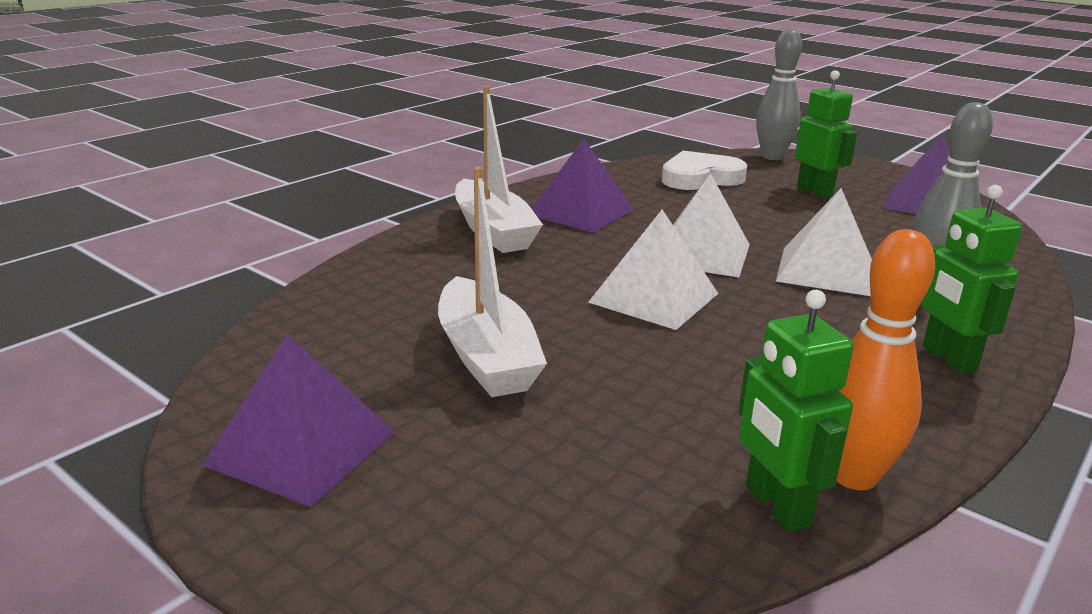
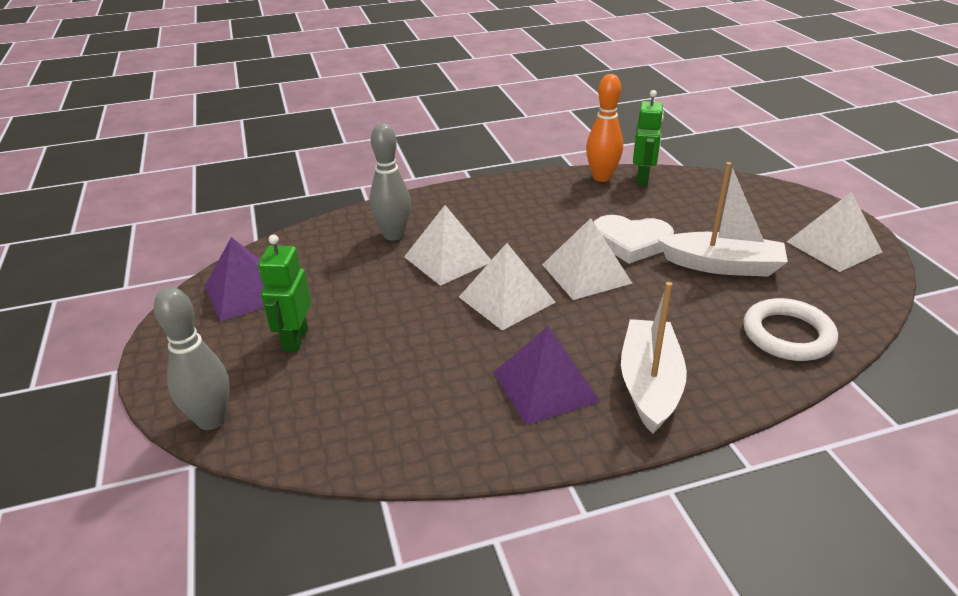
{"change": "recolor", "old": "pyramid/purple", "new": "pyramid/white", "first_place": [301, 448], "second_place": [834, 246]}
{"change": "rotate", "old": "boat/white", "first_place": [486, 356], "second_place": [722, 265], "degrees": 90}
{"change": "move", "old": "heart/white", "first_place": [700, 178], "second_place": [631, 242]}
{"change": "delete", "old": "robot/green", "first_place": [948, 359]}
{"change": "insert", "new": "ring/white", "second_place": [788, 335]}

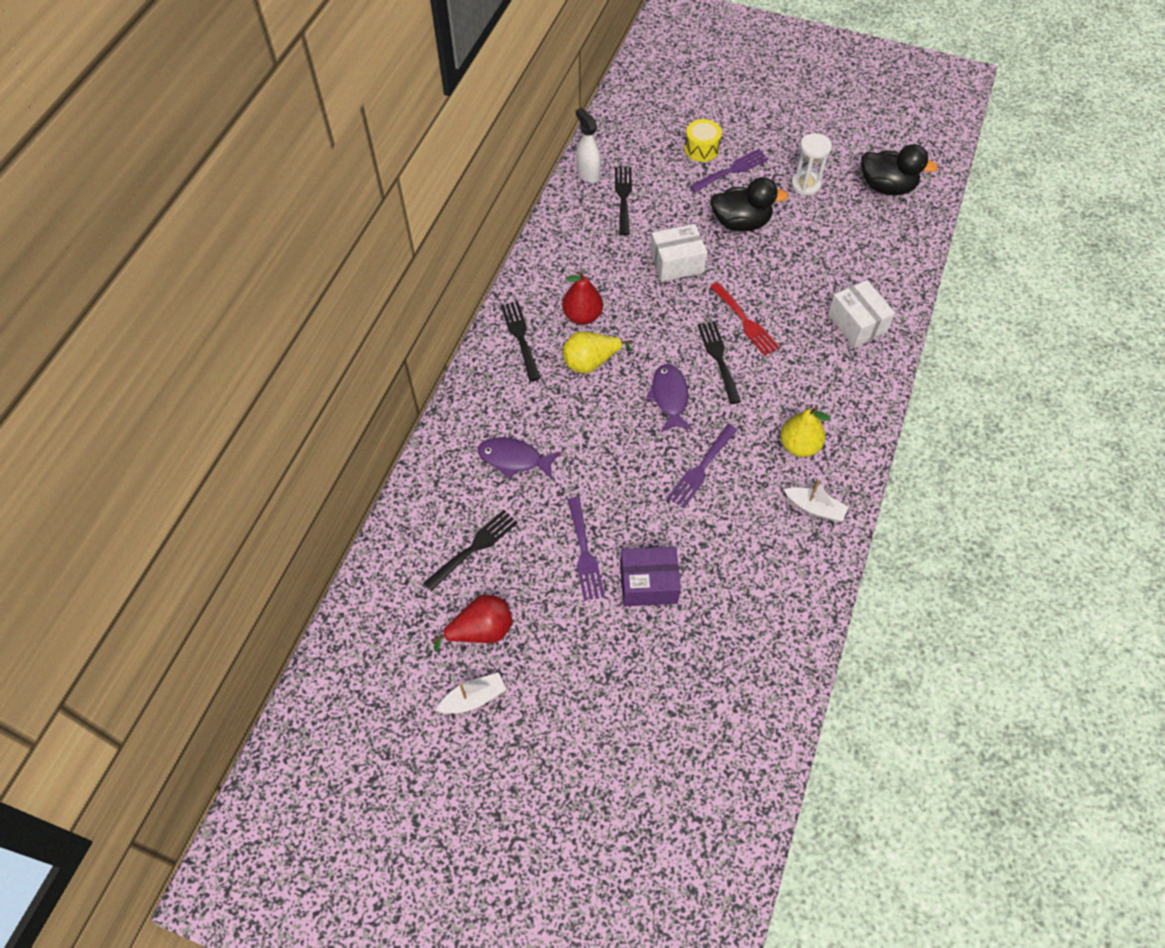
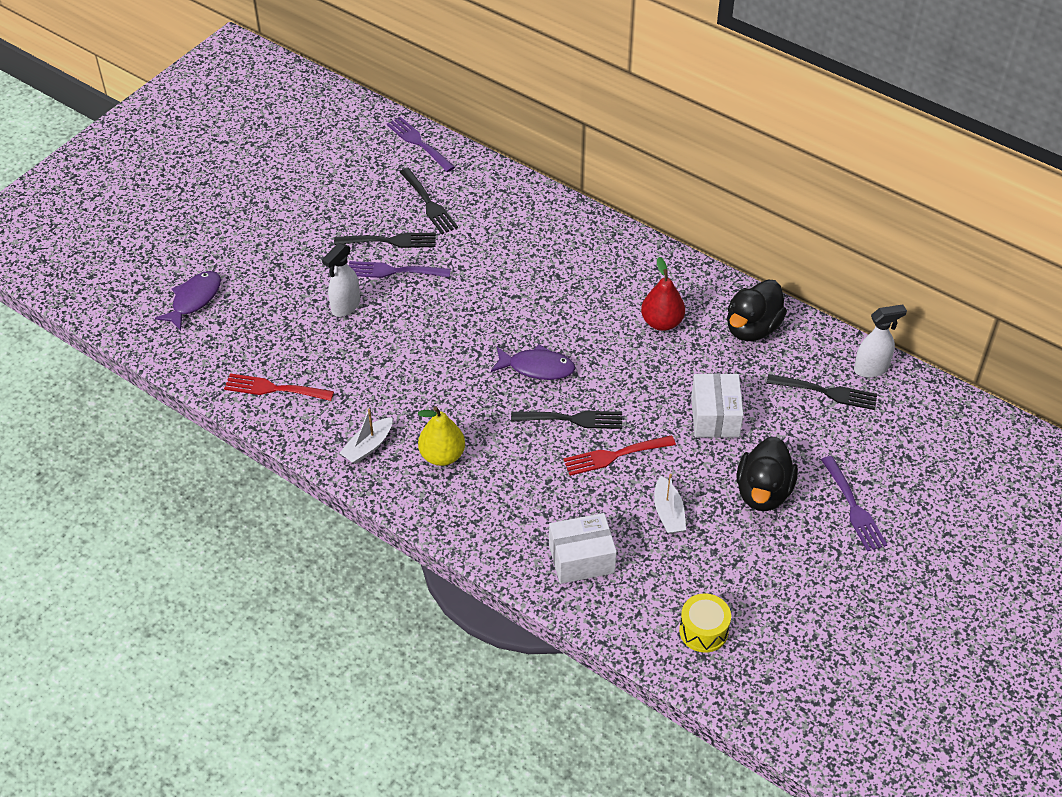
{"change": "delete", "old": "pear/red", "first_place": [481, 630]}
{"change": "move", "old": "boat/white", "first_place": [473, 698], "second_place": [668, 513]}
{"change": "move", "old": "fish/purple", "first_place": [514, 459], "second_place": [194, 300]}
{"change": "move", "old": "fork/black", "first_place": [520, 337], "second_place": [390, 241]}
{"change": "delete", "old": "pear/yellow", "first_place": [591, 362]}
{"change": "replace", "old": "box/purple", "new": "spray bottle/white", "first_place": [648, 584], "second_place": [345, 306]}
{"change": "move", "old": "fork/purple", "first_place": [701, 469], "second_place": [418, 143]}
{"change": "move", "old": "drum/yellow", "first_place": [701, 149], "second_place": [703, 631]}
{"change": "delete", "old": "hourglass/white", "first_place": [805, 185]}
{"change": "move", "old": "duck/black", "first_place": [886, 187], "second_place": [752, 328]}
{"change": "insert", "new": "fork/red", "second_place": [274, 389]}

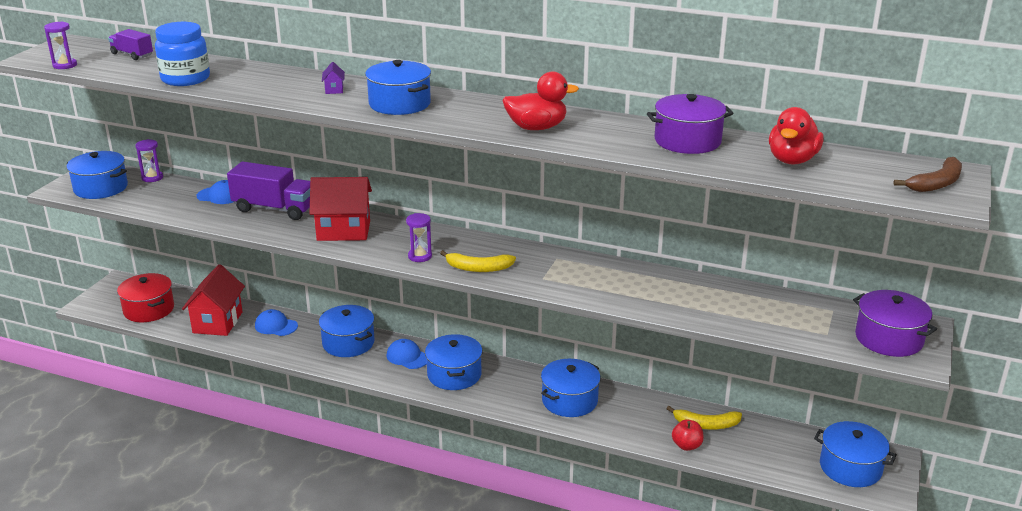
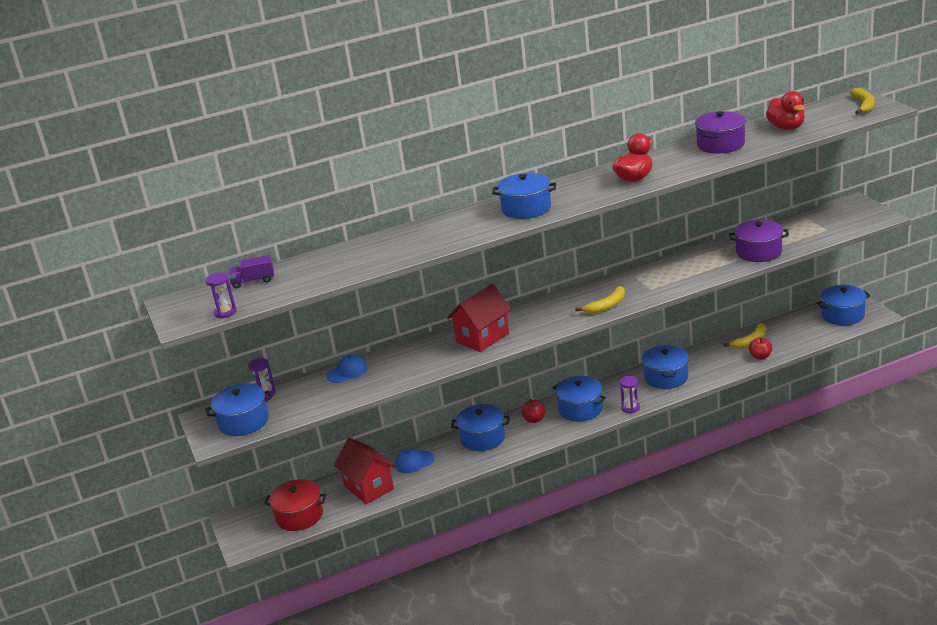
{"change": "delete", "old": "jar/blue", "first_place": [185, 79]}
{"change": "delete", "old": "truck/purple", "first_place": [275, 209]}
{"change": "delete", "old": "house/purple", "first_place": [334, 89]}
{"change": "replace", "old": "cap/blue", "new": "apple/red", "first_place": [407, 357], "second_place": [534, 419]}
{"change": "move", "old": "hourglass/purple", "first_place": [420, 256], "second_place": [630, 408]}
{"change": "move", "old": "pot/purple", "first_place": [889, 338], "second_place": [758, 252]}
{"change": "recolor", "old": "banana/brown", "new": "banana/yellow", "first_place": [936, 183], "second_place": [864, 105]}

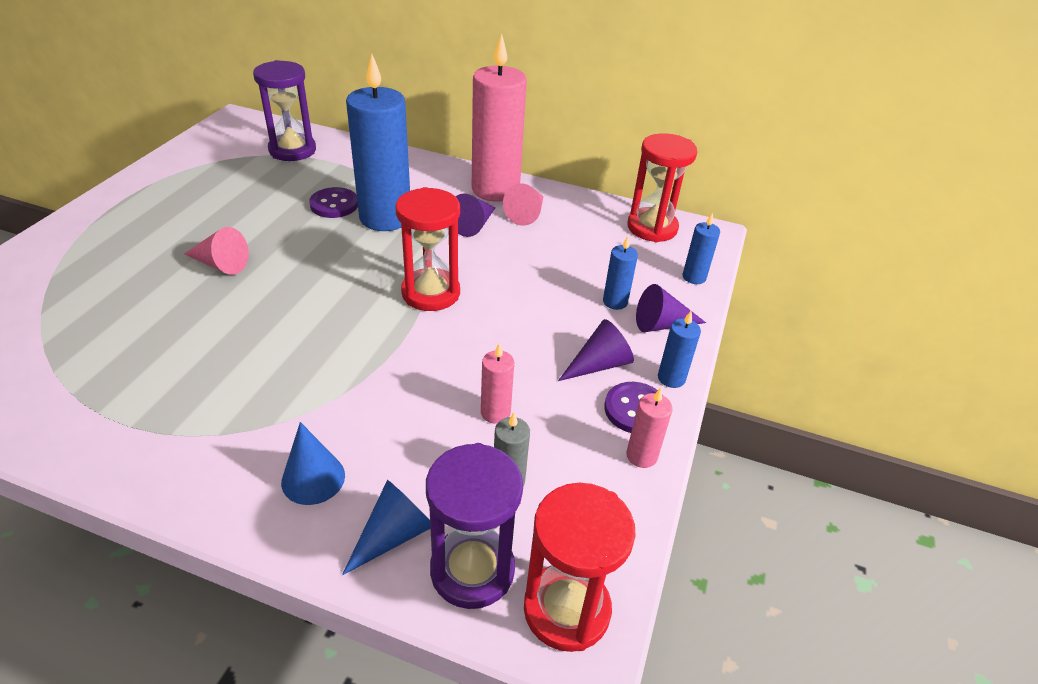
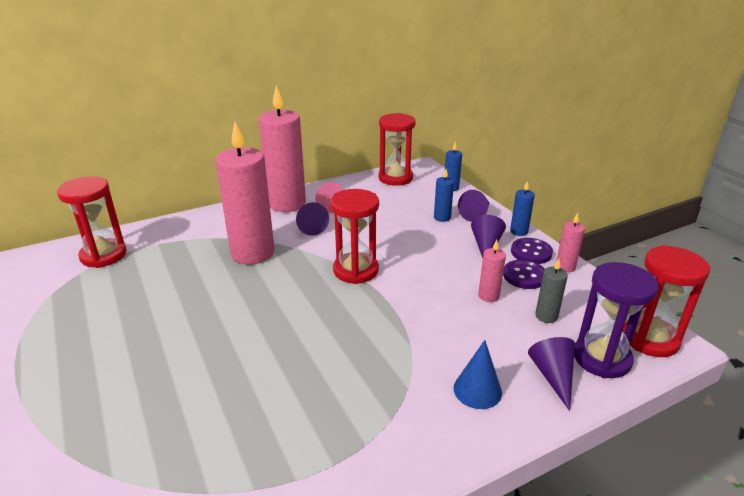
{"change": "delete", "old": "cone/pink", "first_place": [221, 264]}
{"change": "recolor", "old": "hourglass/purple", "new": "hourglass/red", "first_place": [292, 150], "second_place": [103, 255]}
{"change": "move", "old": "button/purple", "first_place": [334, 204], "second_place": [524, 276]}
{"change": "recolor", "old": "cone/blue", "new": "cone/purple", "first_place": [394, 534], "second_place": [553, 376]}
{"change": "recolor", "old": "candle/blue", "new": "candle/pink", "first_place": [385, 217], "second_place": [252, 253]}

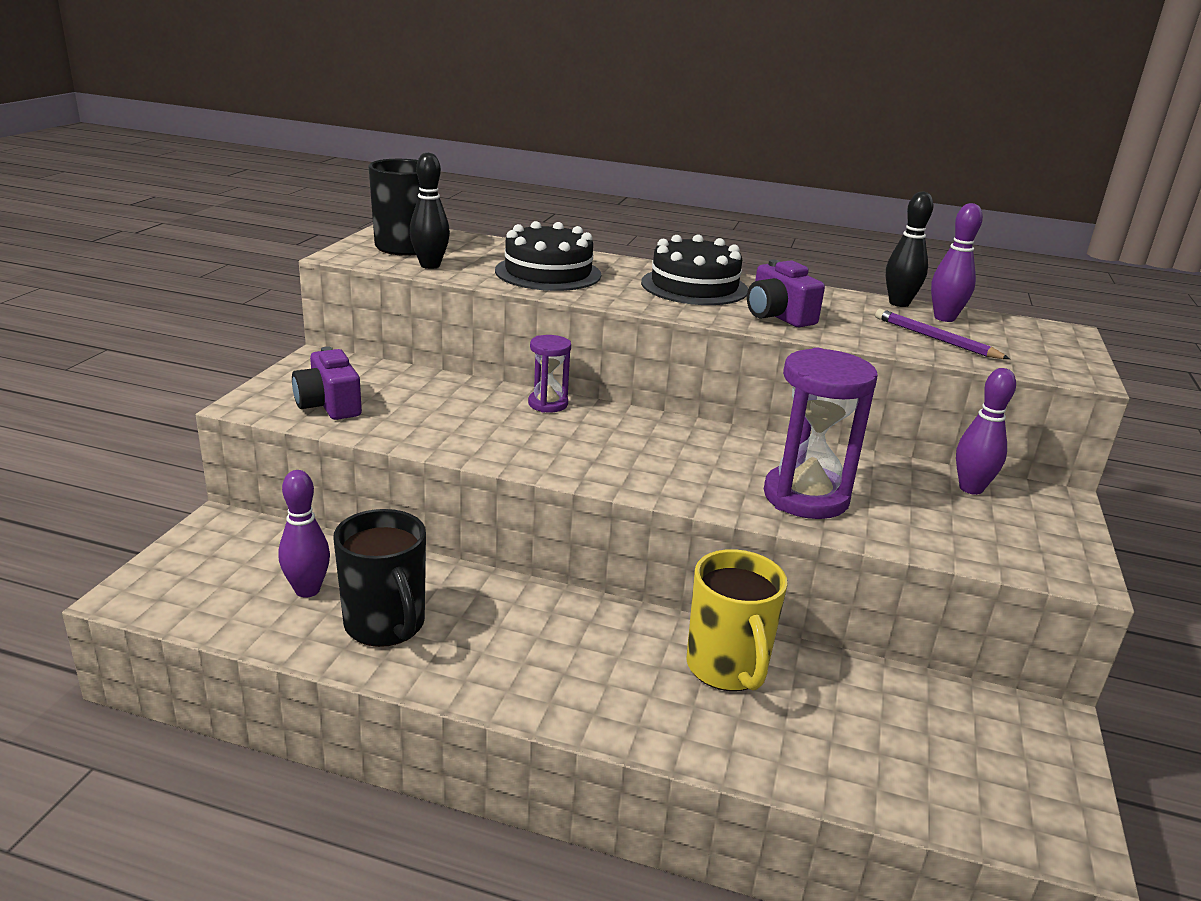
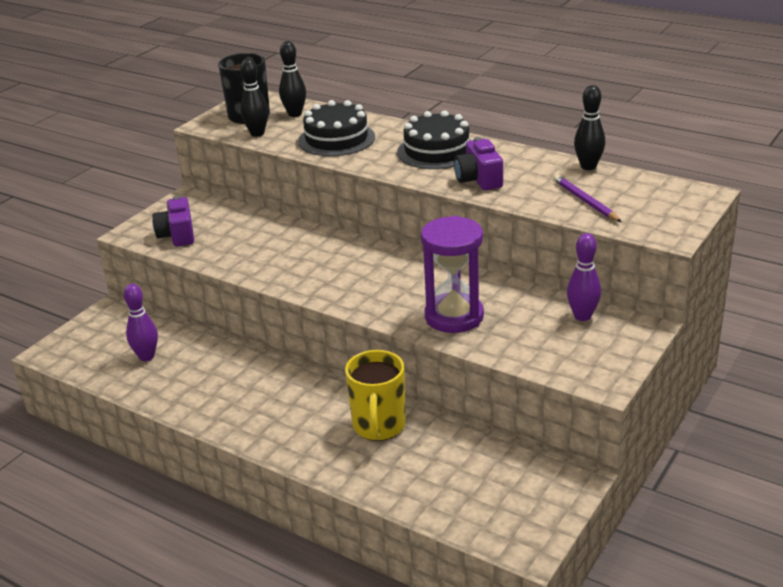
{"change": "delete", "old": "mug/black", "first_place": [385, 625]}
{"change": "delete", "old": "hourglass/purple", "first_place": [548, 404]}
{"change": "delete", "old": "bowling pin/purple", "first_place": [944, 318]}
{"change": "insert", "new": "bowling pin/black", "second_place": [295, 114]}

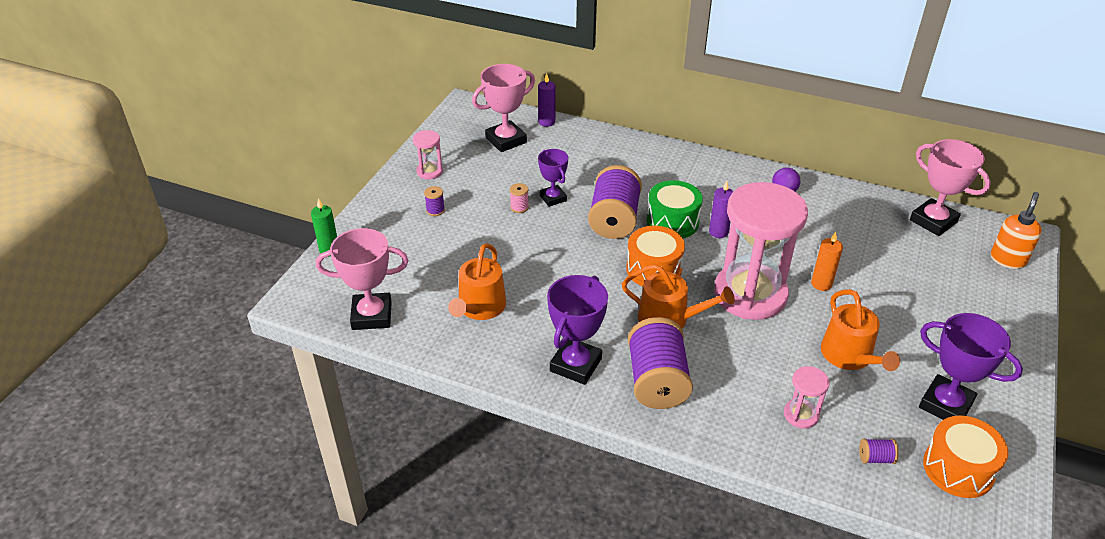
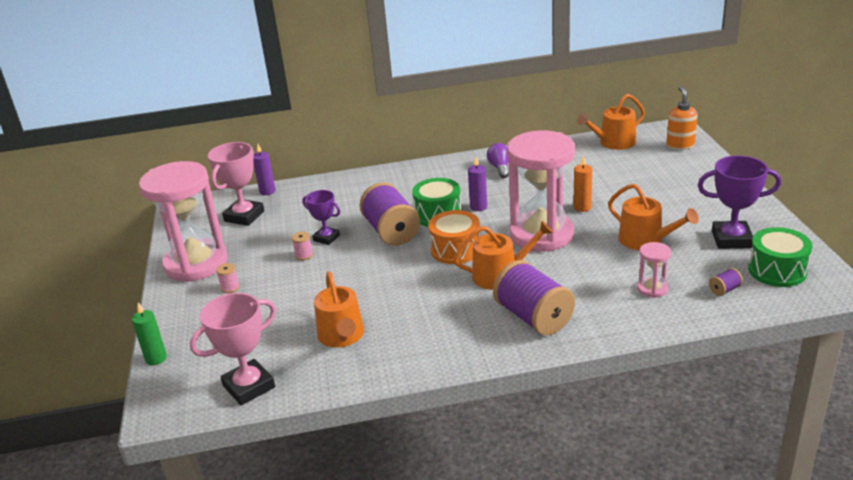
{"change": "resize", "old": "hourglass/pink", "first_place": [429, 171], "second_place": [196, 263], "factor": 2.38}
{"change": "recolor", "old": "spool/purple", "new": "spool/pink", "first_place": [435, 210], "second_place": [230, 288]}
{"change": "delete", "old": "trophy/purple", "first_place": [575, 365]}
{"change": "replace", "old": "trophy/pink", "new": "watering can/orange", "first_place": [933, 221], "second_place": [613, 143]}
{"change": "recolor", "old": "drum/orange", "new": "drum/green", "first_place": [958, 469], "second_place": [777, 270]}

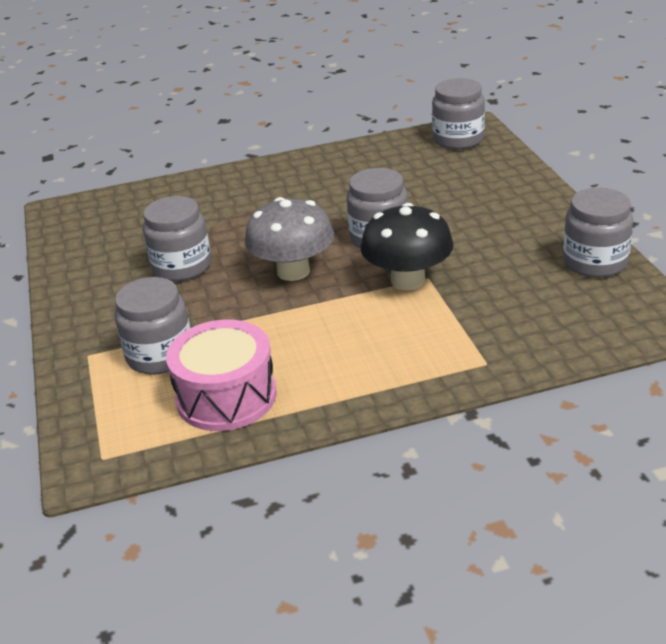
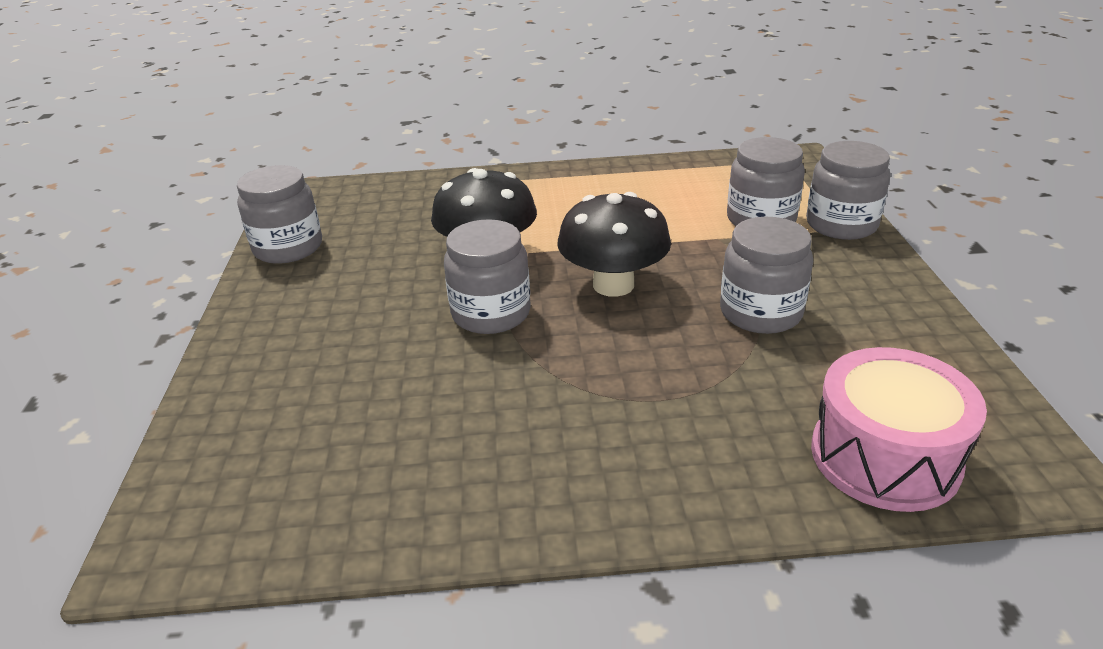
{"change": "move", "old": "drum/pink", "first_place": [226, 396], "second_place": [885, 456]}
{"change": "recolor", "old": "mushroom/grey", "new": "mushroom/black", "first_place": [293, 271], "second_place": [613, 285]}
{"change": "move", "old": "jar/grey", "first_place": [458, 139], "second_place": [841, 224]}

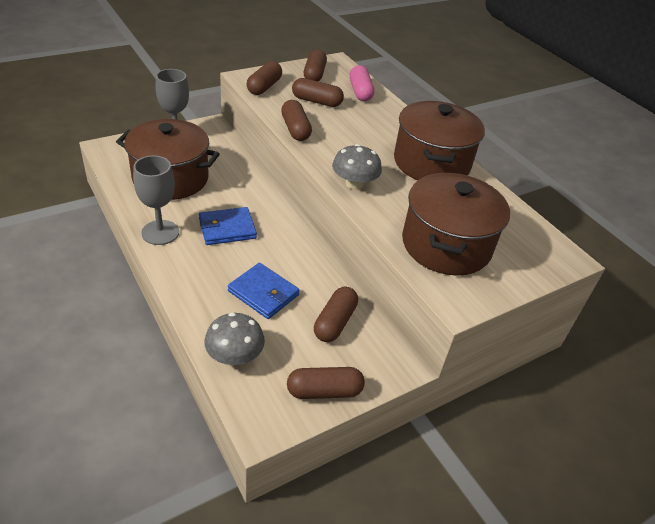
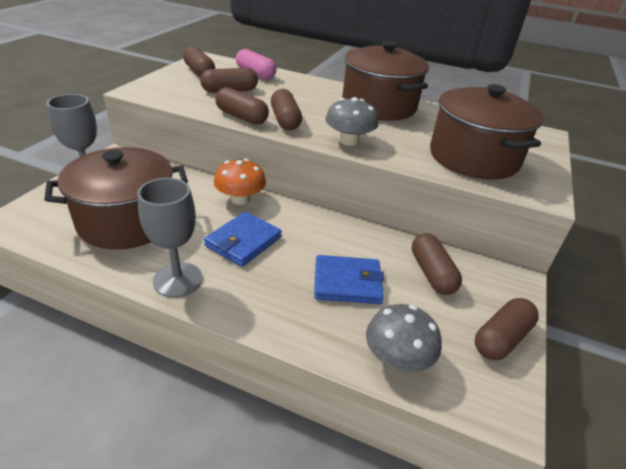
{"change": "move", "old": "capsule/brown", "first_place": [264, 87], "second_place": [285, 120]}
{"change": "insert", "new": "mushroom/orange", "second_place": [240, 199]}

